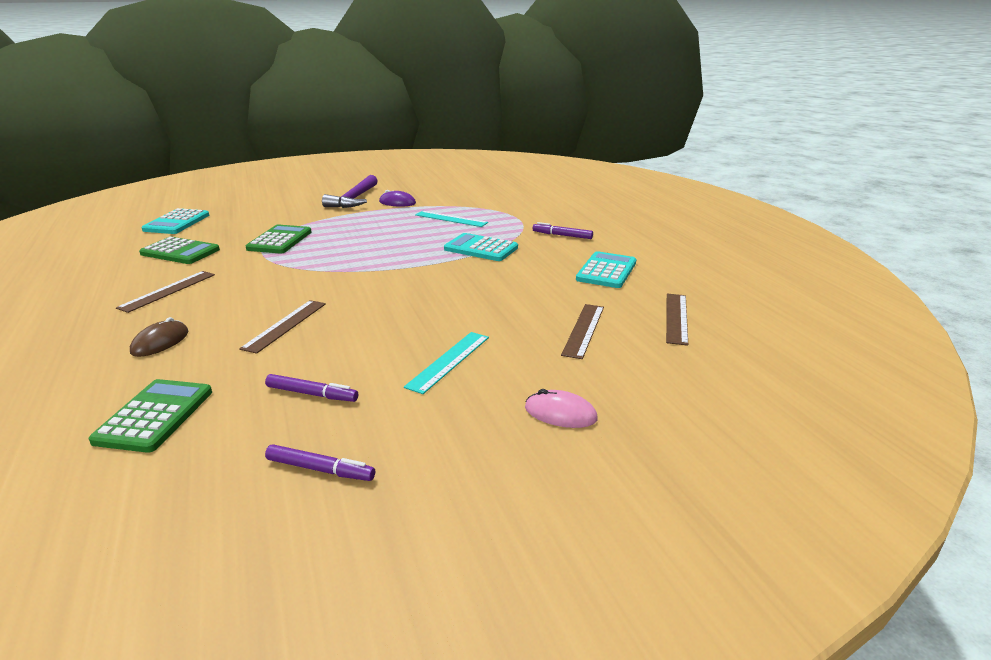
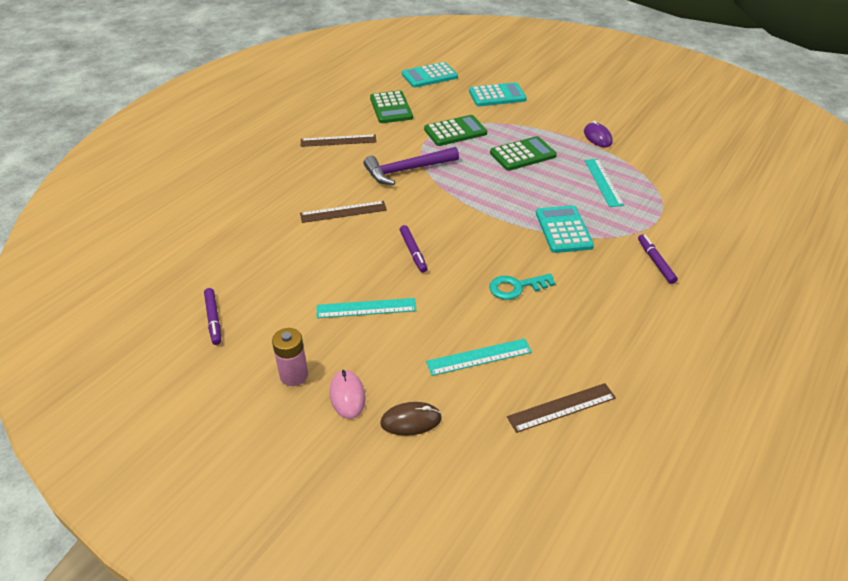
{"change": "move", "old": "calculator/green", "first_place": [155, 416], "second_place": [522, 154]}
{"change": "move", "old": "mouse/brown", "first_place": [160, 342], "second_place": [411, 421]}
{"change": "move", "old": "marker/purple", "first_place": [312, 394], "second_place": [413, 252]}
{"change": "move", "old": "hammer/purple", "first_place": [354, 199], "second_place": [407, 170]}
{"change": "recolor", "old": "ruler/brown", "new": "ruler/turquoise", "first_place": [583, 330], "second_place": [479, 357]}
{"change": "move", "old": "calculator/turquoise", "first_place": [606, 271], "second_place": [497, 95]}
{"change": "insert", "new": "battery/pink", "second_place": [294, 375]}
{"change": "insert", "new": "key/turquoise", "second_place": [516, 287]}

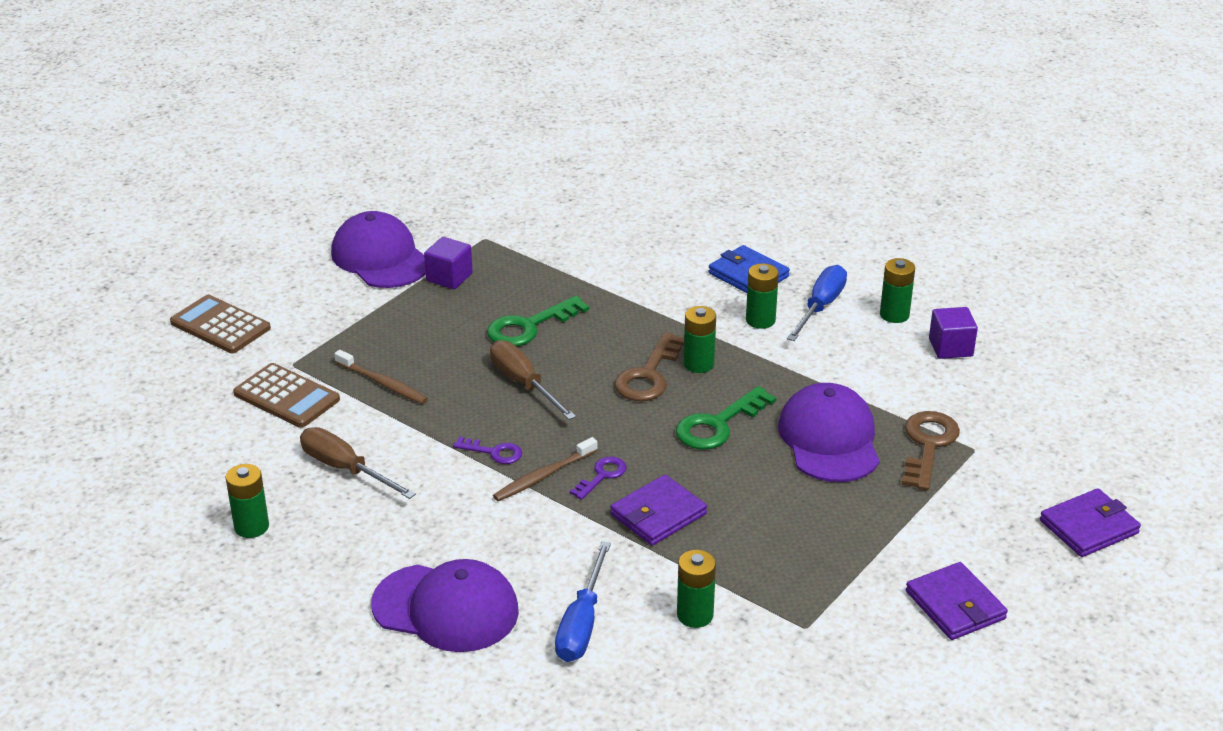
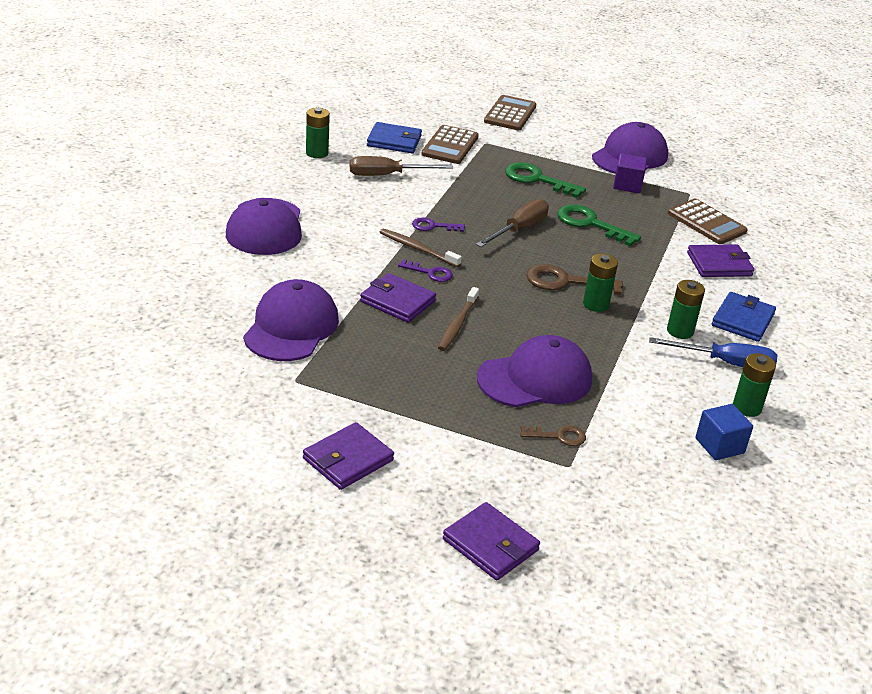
{"change": "rotate", "old": "screwdriver/brown", "first_place": [345, 469], "second_place": [387, 175], "degrees": -120}
{"change": "move", "old": "toothbrush/brown", "first_place": [383, 383], "second_place": [457, 324]}
{"change": "rotate", "old": "key/purple", "first_place": [494, 452], "second_place": [433, 226], "degrees": 90}
{"change": "delete", "old": "screwdriver/blue", "first_place": [581, 623]}
{"change": "move", "old": "key/green", "first_place": [718, 424], "second_place": [537, 179]}
{"change": "replace", "old": "battery/green", "new": "cap/purple", "first_place": [695, 615], "second_place": [291, 327]}
{"change": "resize", "old": "key/brown", "first_place": [928, 445], "second_place": [558, 436], "factor": 0.58}
{"change": "recolor", "old": "cube/purple", "new": "cube/blue", "first_place": [950, 347], "second_place": [719, 446]}
{"change": "insert", "new": "wallet/blue", "second_place": [394, 141]}
{"change": "insert", "new": "calculator/brown", "second_place": [706, 222]}
{"change": "insert", "new": "wallet/purple", "second_place": [719, 264]}

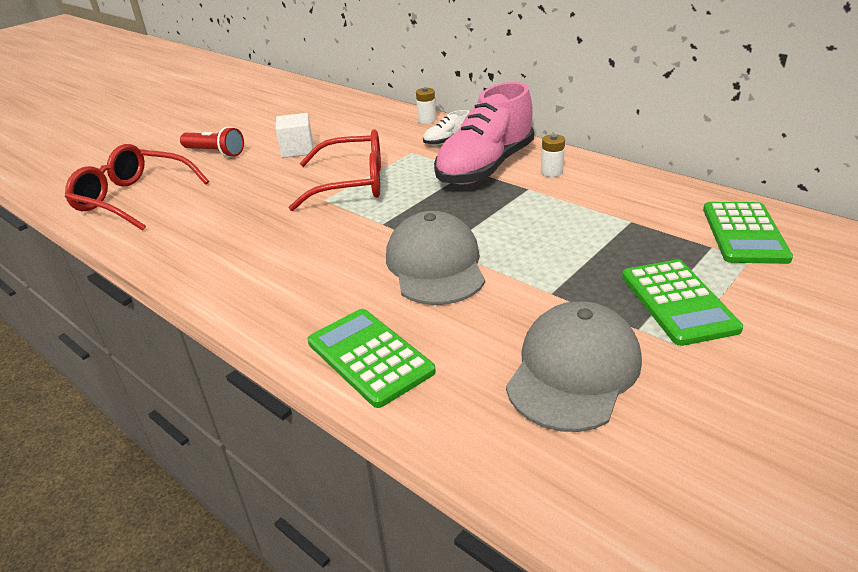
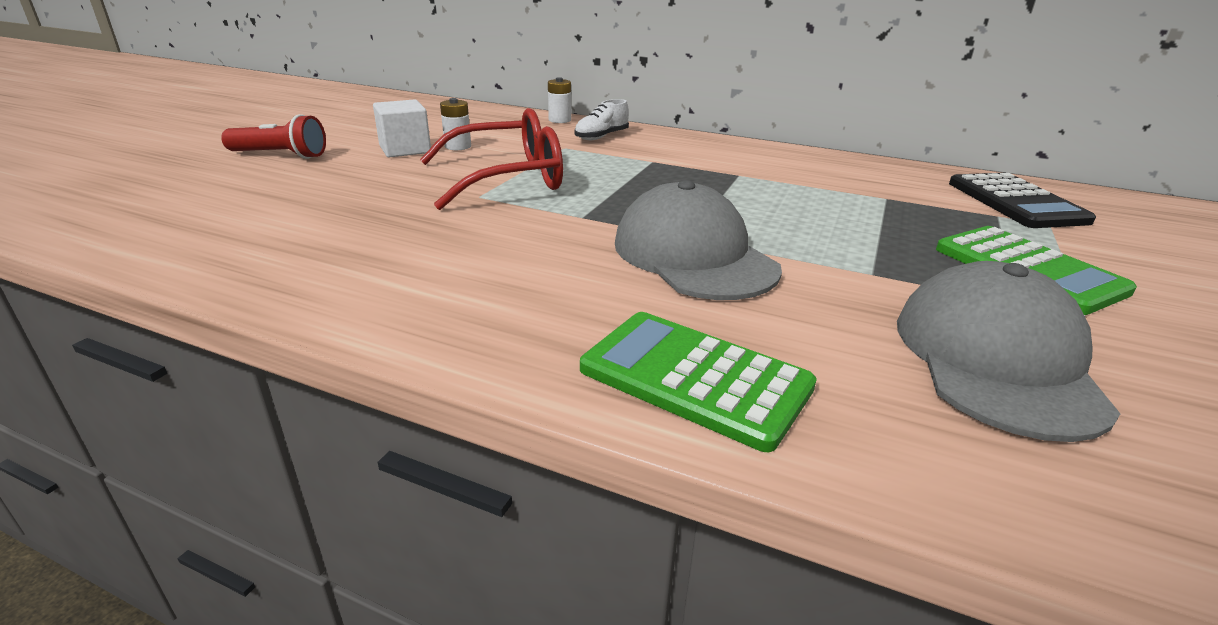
{"change": "delete", "old": "glasses/red", "first_place": [133, 198]}
{"change": "delete", "old": "shoe/pink", "first_place": [485, 167]}
{"change": "move", "old": "battery/white", "first_place": [551, 172], "second_place": [458, 146]}
{"change": "recolor", "old": "calculator/green", "new": "calculator/black", "first_place": [744, 233], "second_place": [1015, 202]}

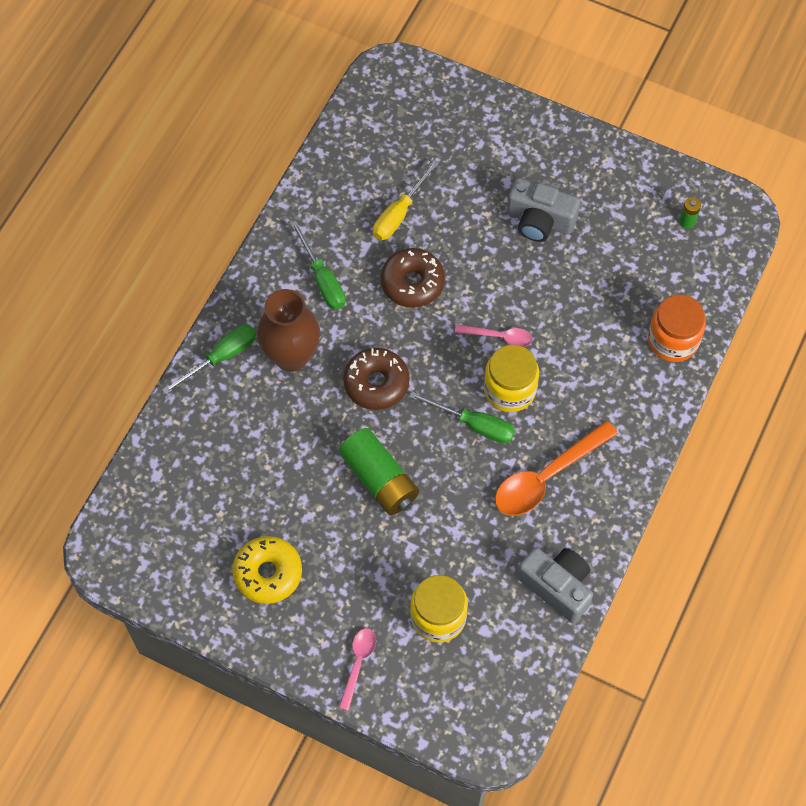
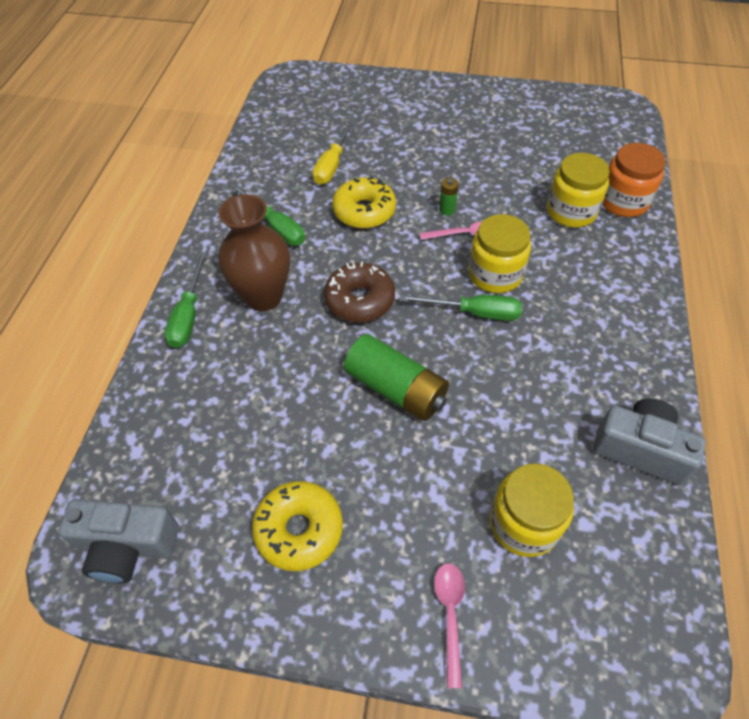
{"change": "rotate", "old": "screwdriver/green", "first_place": [221, 357], "second_place": [188, 315], "degrees": 150}
{"change": "recolor", "old": "donut/brown", "new": "donut/yellow", "first_place": [412, 283], "second_place": [364, 211]}
{"change": "delete", "old": "spoon/orange", "first_place": [546, 477]}
{"change": "move", "old": "camera/grey", "first_place": [539, 220], "second_place": [127, 546]}
{"change": "move", "old": "battery/green", "first_place": [687, 221], "second_place": [447, 210]}
{"change": "insert", "new": "jar/yellow", "second_place": [571, 211]}

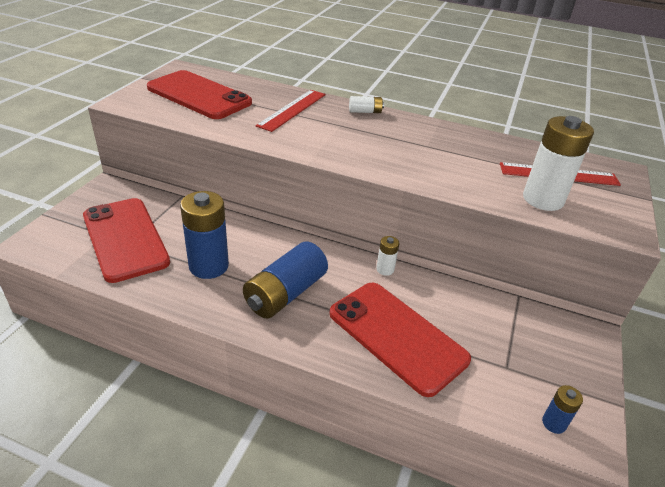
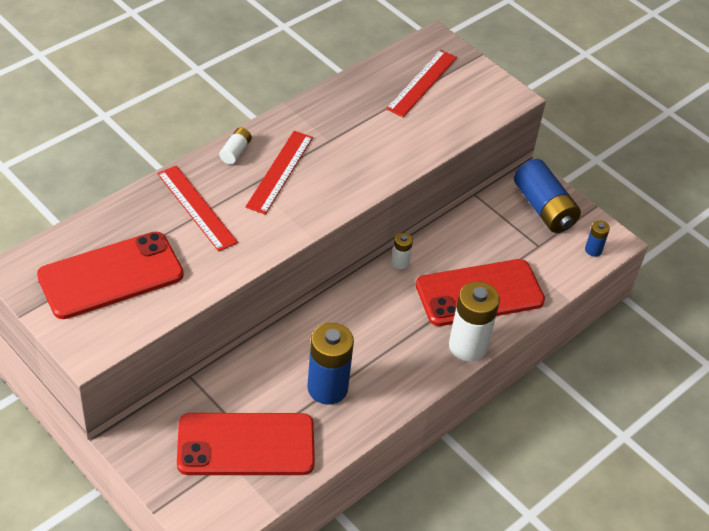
{"change": "move", "old": "battery/blue", "first_place": [285, 293], "second_place": [544, 208]}
{"change": "move", "old": "battery/white", "first_place": [543, 199], "second_place": [468, 346]}
{"change": "insert", "new": "ruler/red", "second_place": [279, 171]}

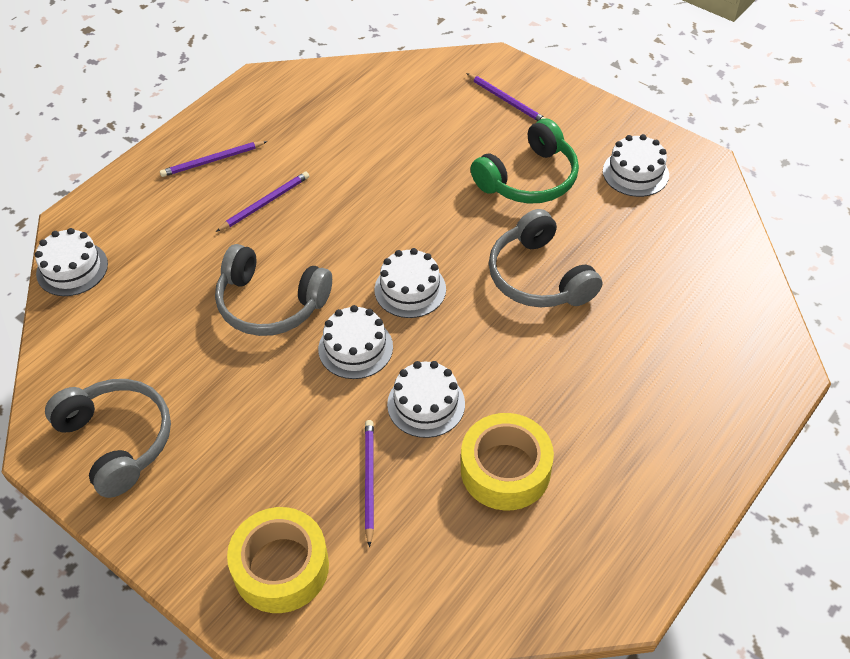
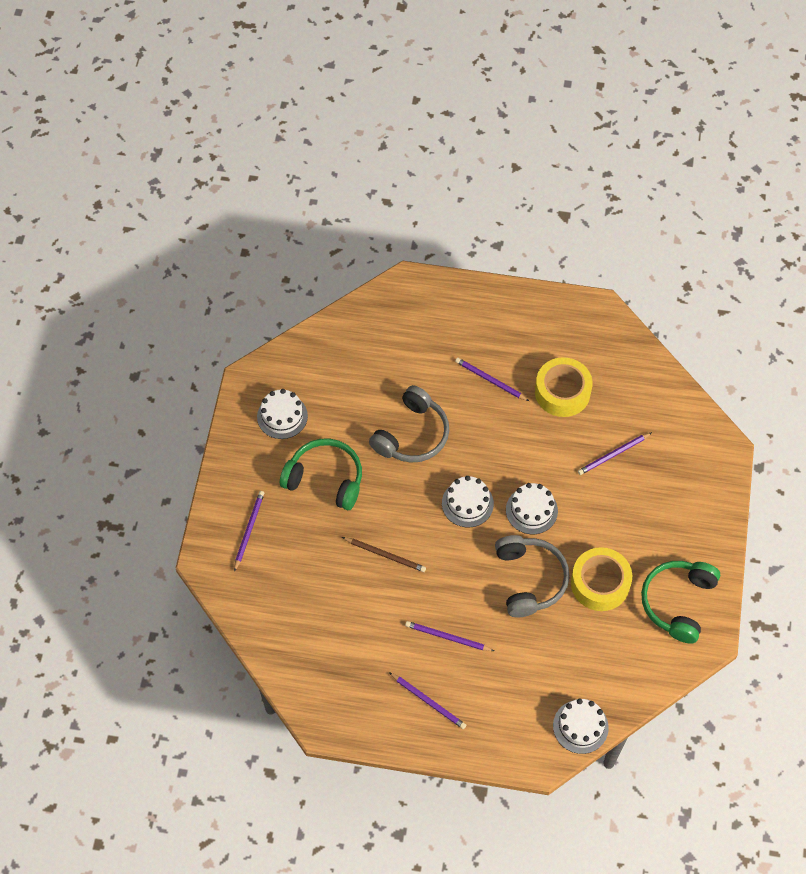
{"change": "recolor", "old": "headphones/grey", "new": "headphones/green", "first_place": [117, 441], "second_place": [678, 602]}
{"change": "move", "old": "tape/yellow", "first_place": [281, 567], "second_place": [600, 583]}
{"change": "delete", "old": "cake/white", "first_place": [426, 404]}
{"change": "insert", "new": "pencil/brown", "second_place": [385, 555]}
{"change": "insert", "new": "pencil/purple", "second_place": [490, 380]}

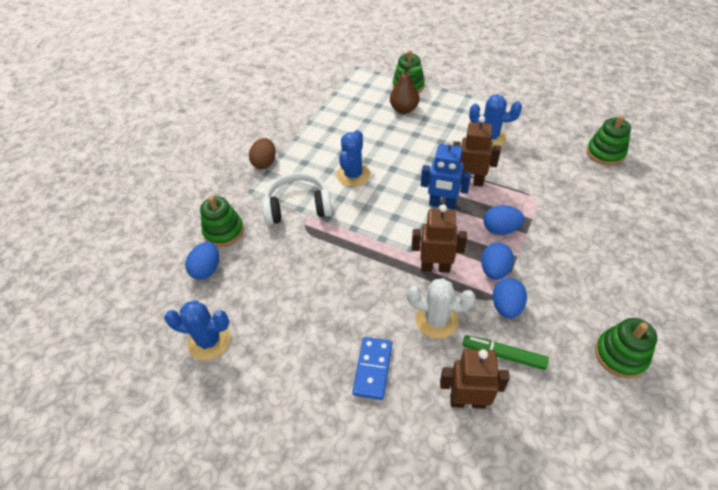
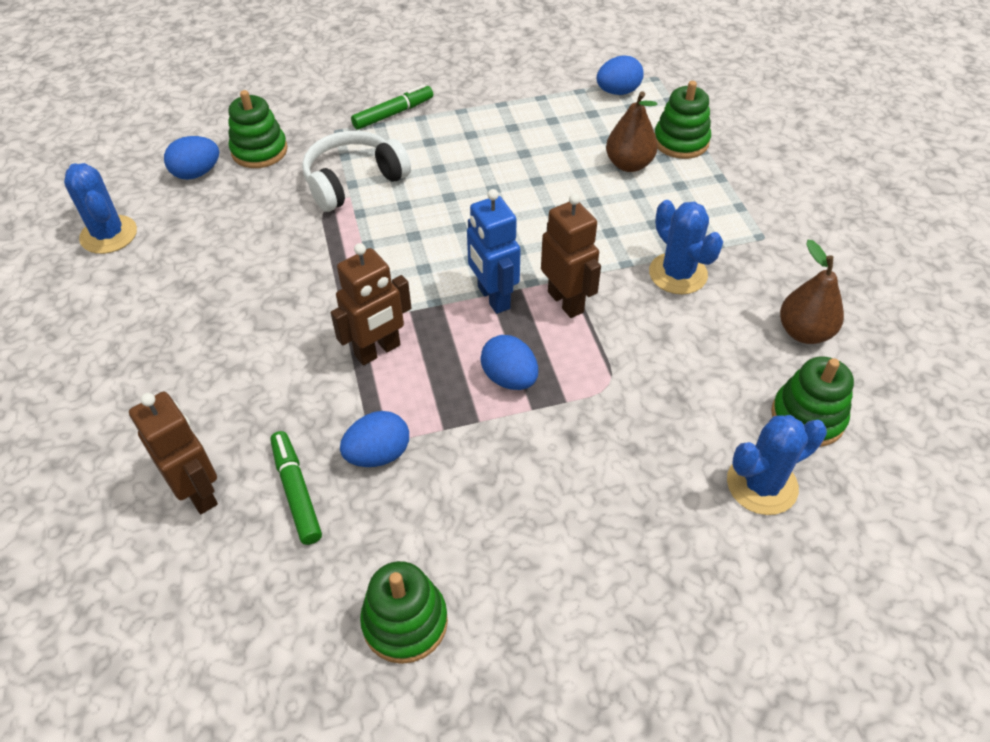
{"change": "replace", "old": "egg/brown", "new": "marker/green", "first_place": [265, 163], "second_place": [393, 114]}
{"change": "rotate", "old": "headphones/white", "first_place": [298, 207], "second_place": [353, 181], "degrees": -75}
{"change": "move", "old": "cactus/blue", "first_place": [353, 175], "second_place": [762, 485]}
{"change": "delete", "old": "domino/blue", "first_place": [372, 369]}
{"change": "delete", "old": "cactus/white", "first_place": [436, 320]}
{"change": "rotate", "old": "robot/brown", "first_place": [435, 267], "second_place": [378, 351], "degrees": 90}
{"change": "move", "old": "egg/blue", "first_place": [494, 270], "second_place": [618, 92]}
{"change": "insert", "new": "pear/brown", "second_place": [804, 332]}

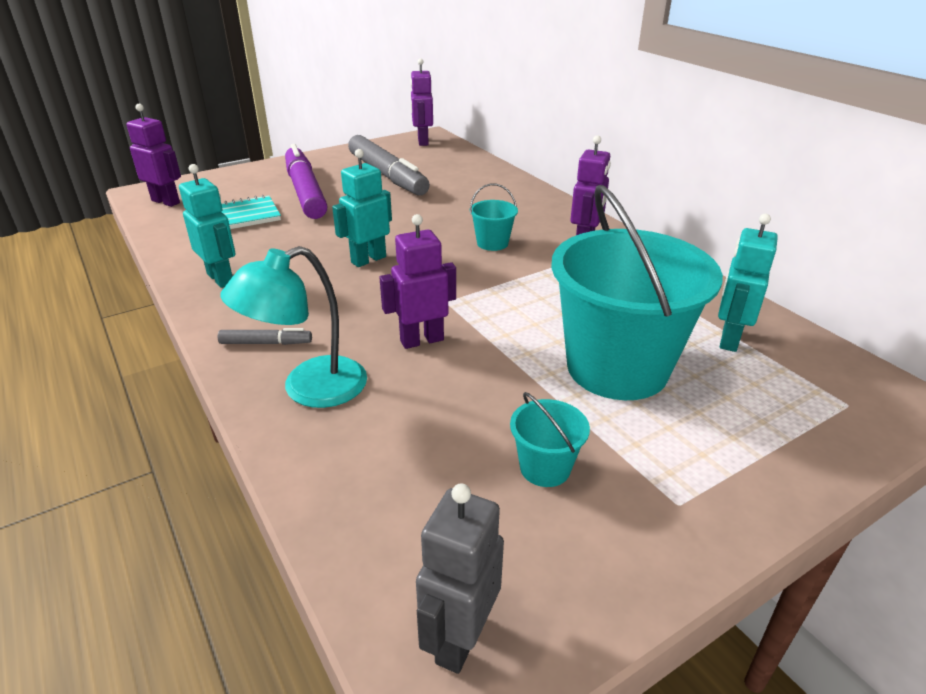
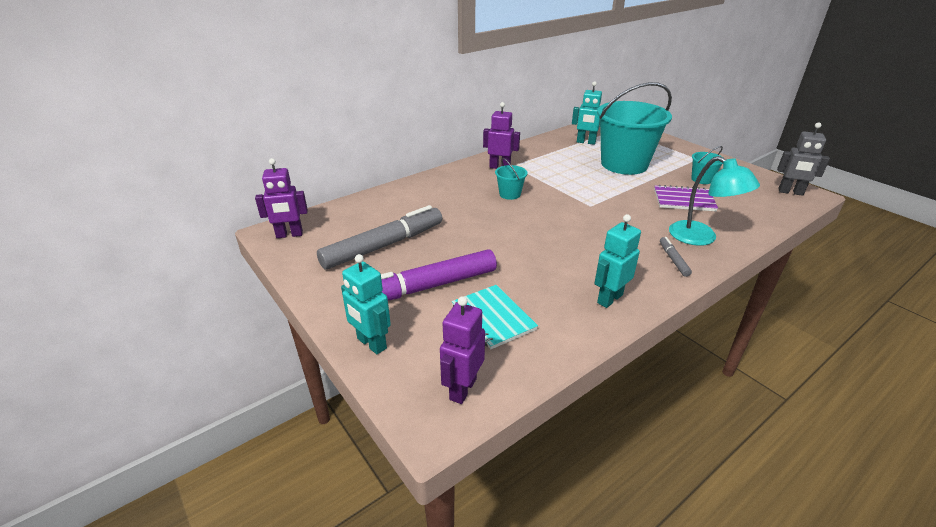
{"change": "move", "old": "robot/turquoise", "first_place": [368, 259], "second_place": [371, 344]}
{"change": "delete", "old": "robot/purple", "first_place": [421, 340]}
{"change": "insert", "new": "notebook/purple", "second_place": [683, 200]}

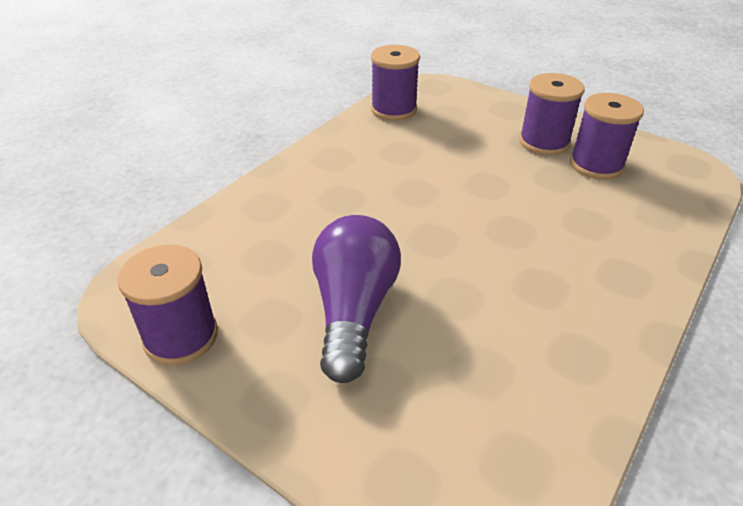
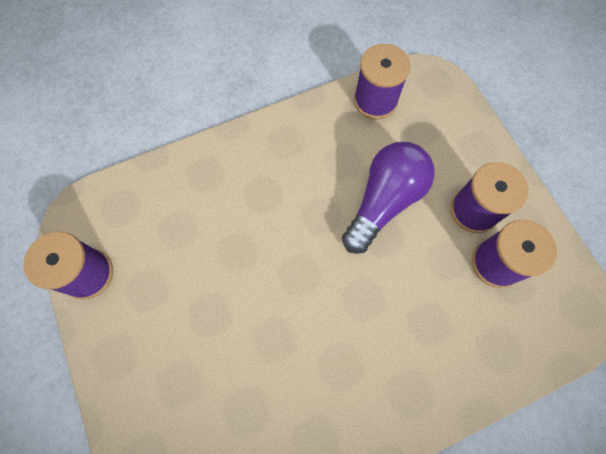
{"change": "move", "old": "light bulb/purple", "first_place": [354, 311], "second_place": [384, 201]}

